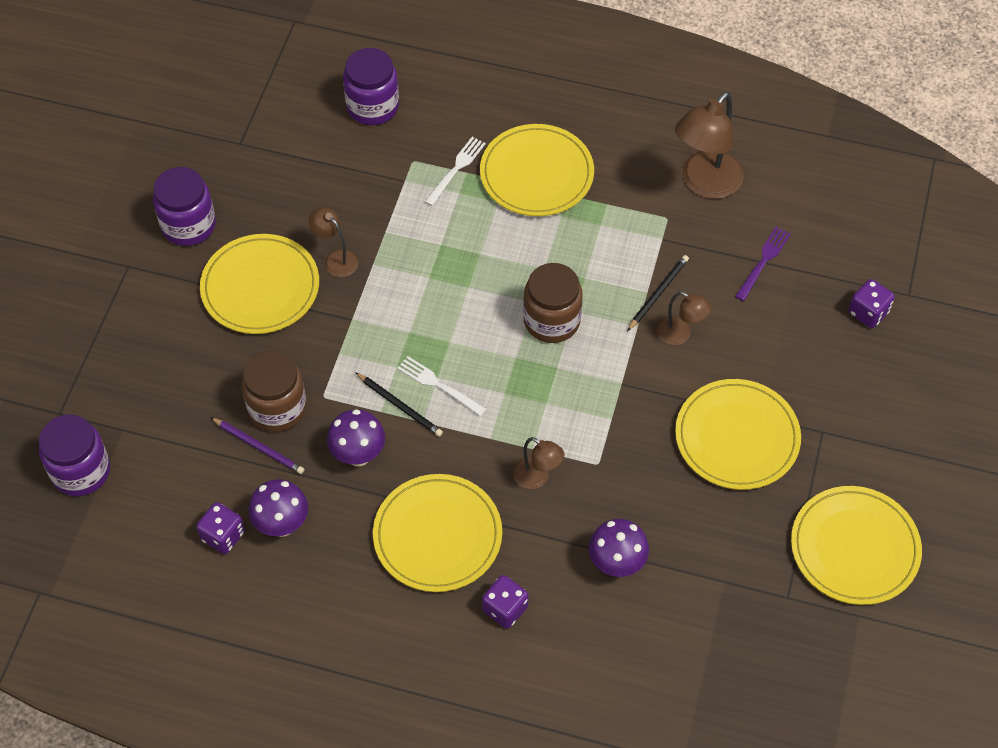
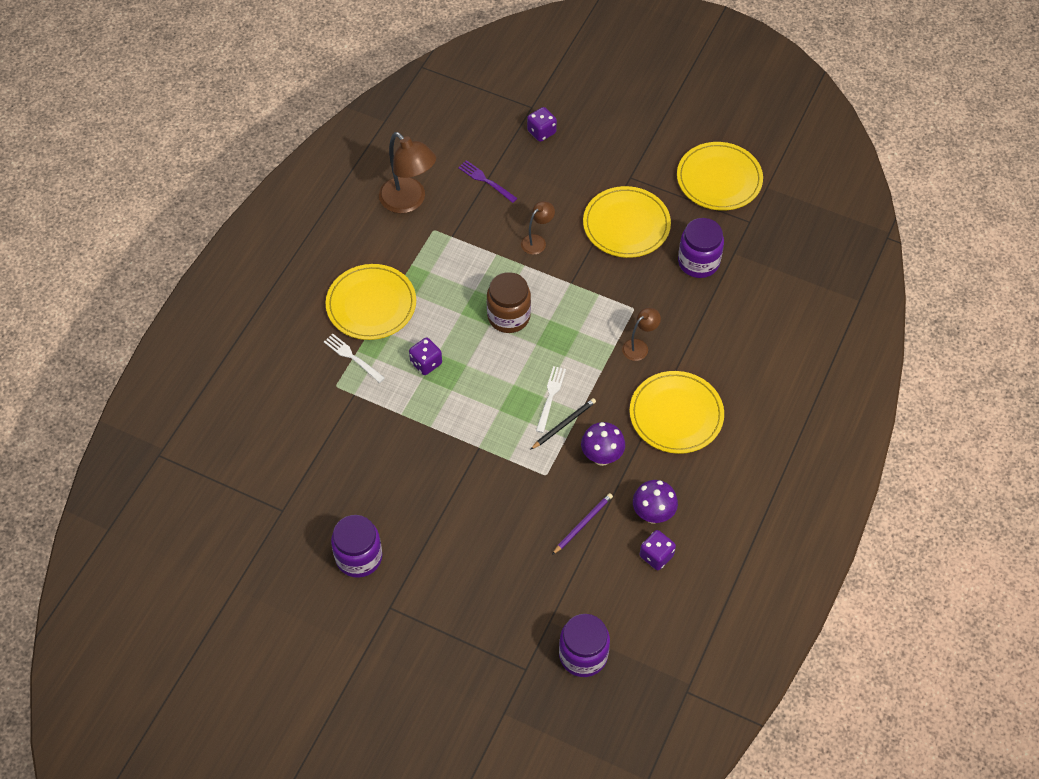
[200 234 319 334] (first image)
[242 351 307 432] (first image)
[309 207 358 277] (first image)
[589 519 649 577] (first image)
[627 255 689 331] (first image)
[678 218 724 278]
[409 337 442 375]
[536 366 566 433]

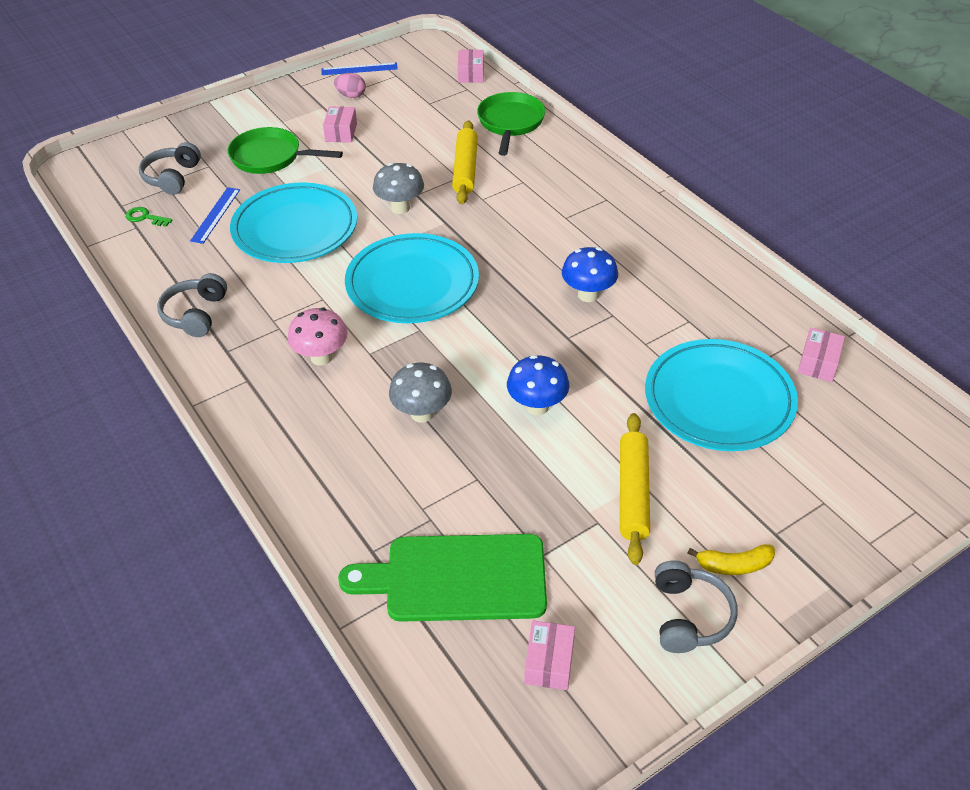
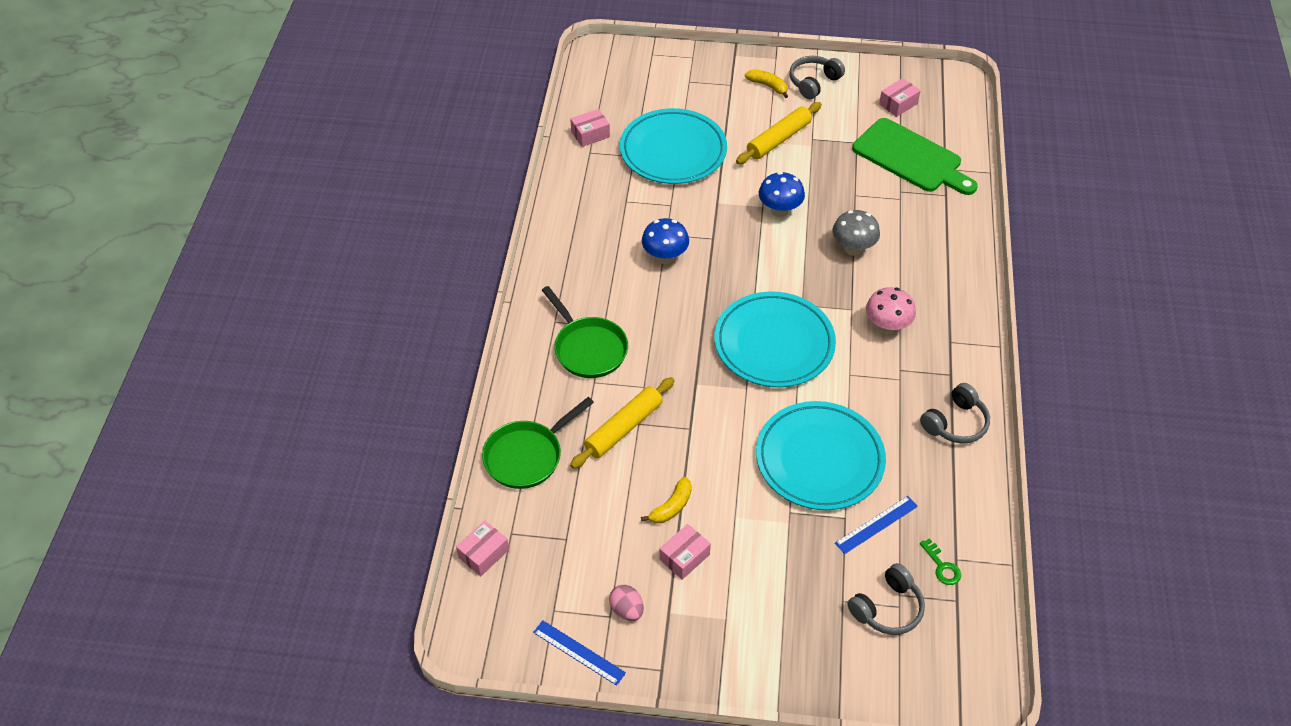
[373 163 424 214] (first image)
[641 477 692 523]
[542 286 628 378]

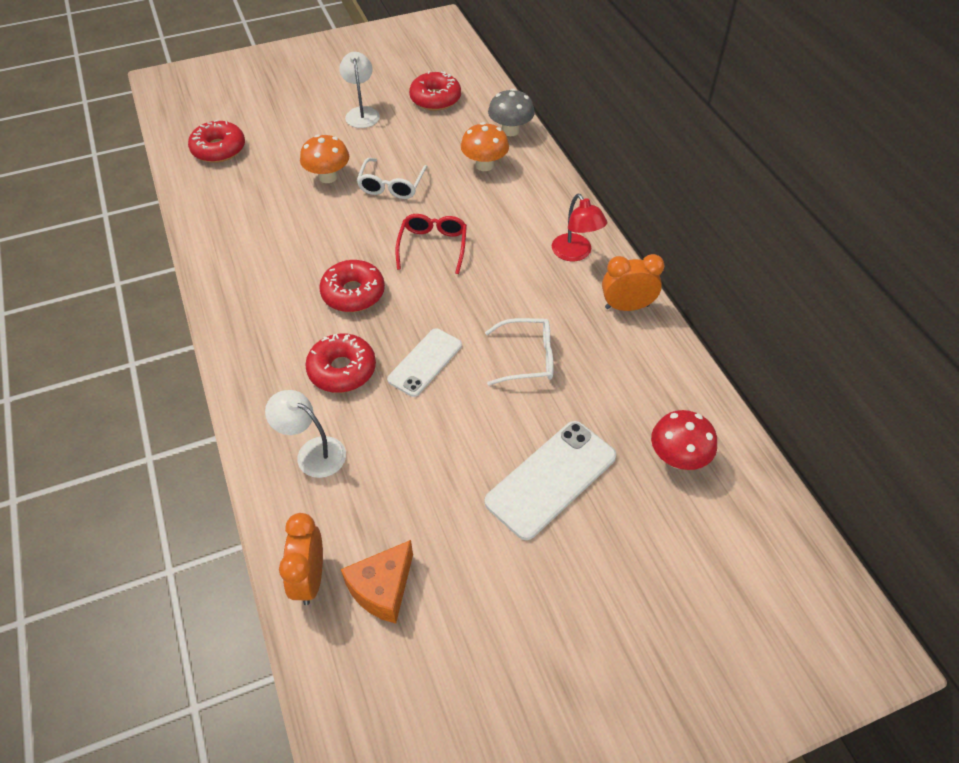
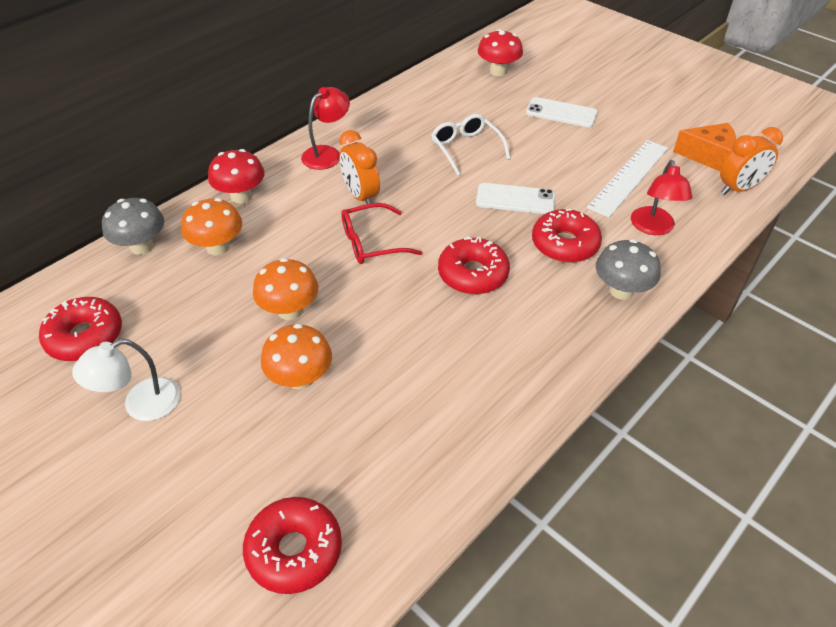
[208 149 265 203]
[587 140 668 218]
[596 239 661 300]
[339 130 380 204]
[253 258 318 320]
[631 160 693 235]
[526 97 598 127]

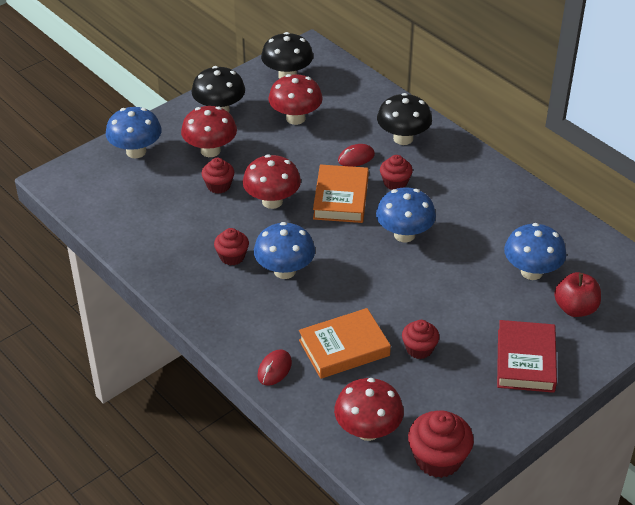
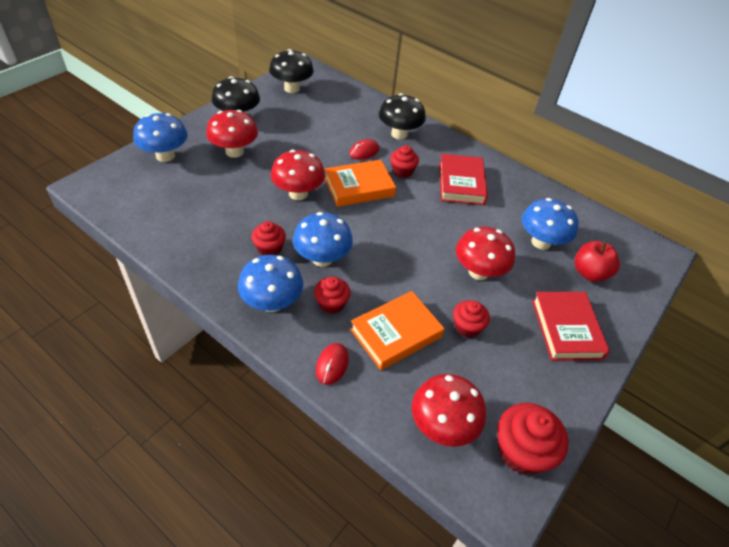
[439 154 488 205]
[314 277 351 314]
[456 227 515 280]
[238 255 303 312]
[325 159 396 207]

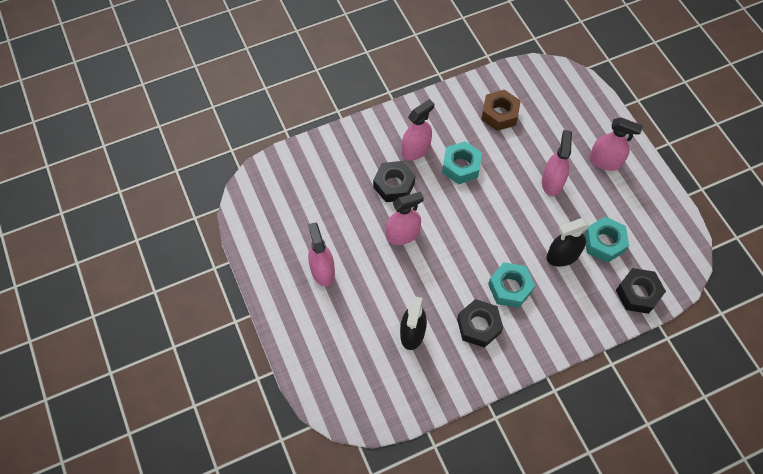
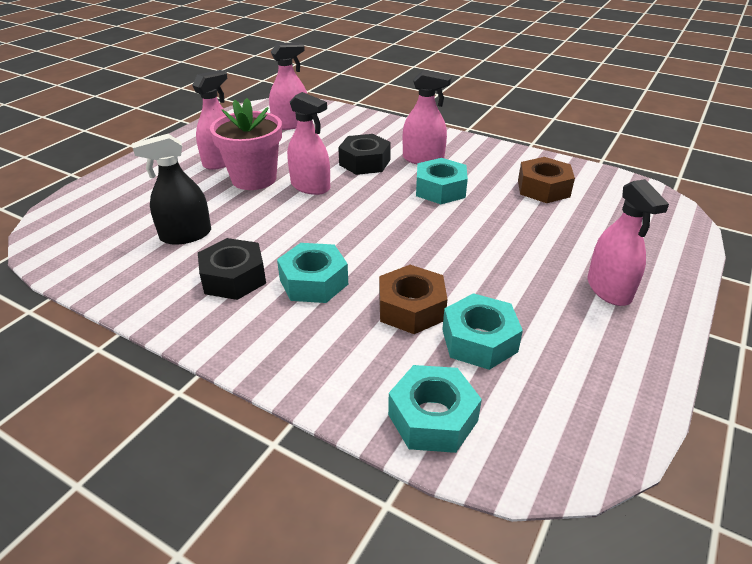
[210 98 282 190]
[269 42 307 130]
[379 265 447 334]
[388 365 482 453]

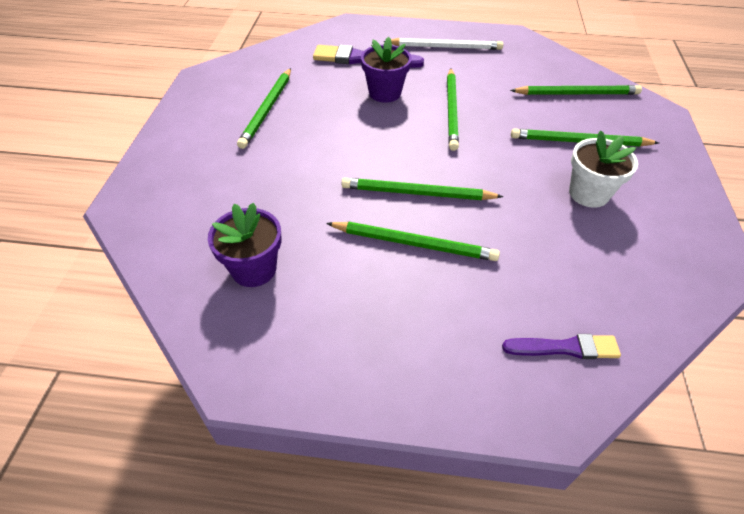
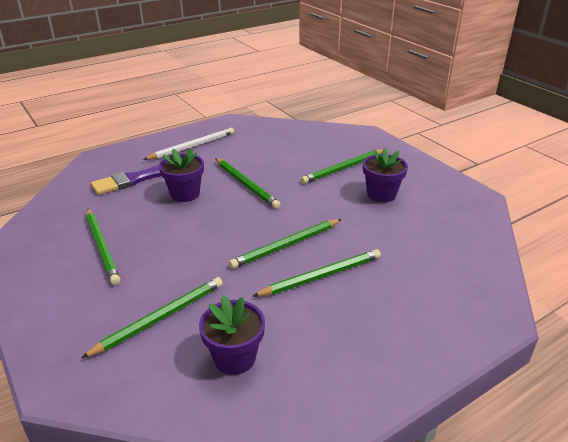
[502 334 621 359] (first image)
[81 277 223 358]
[363 148 408 202]

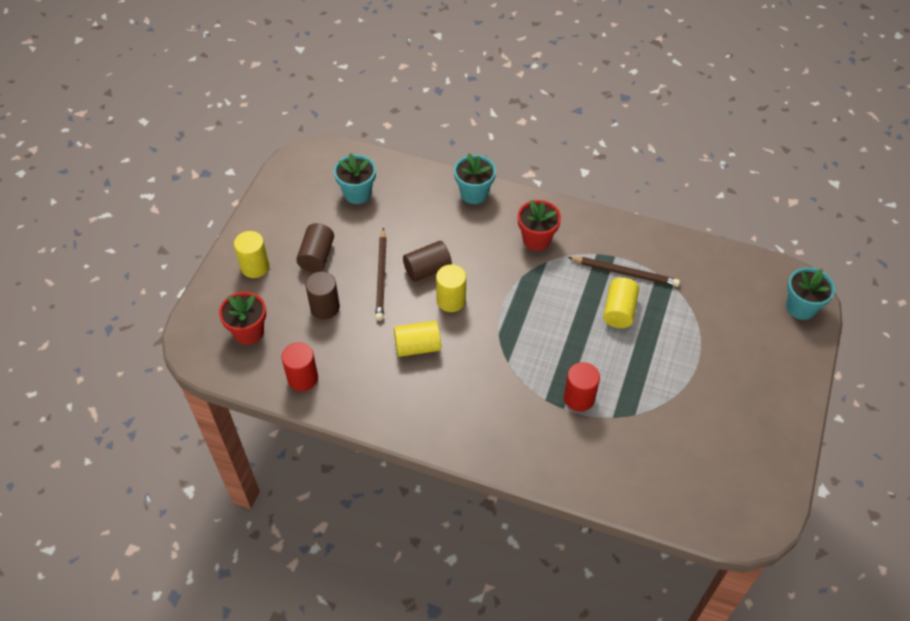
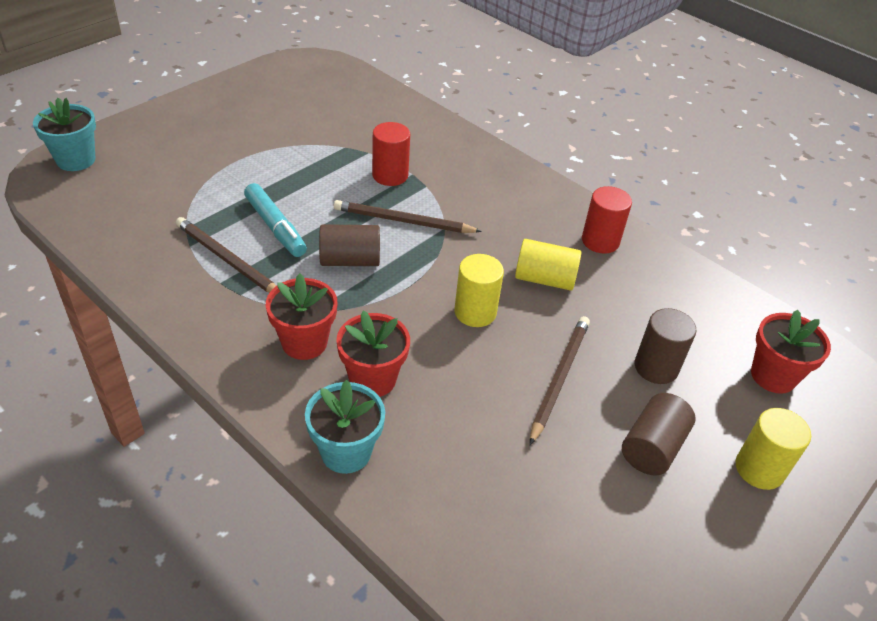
[334 153 376 204] (first image)
[334 200 482 233]
[336 311 410 397]
[582 186 632 253]
[319 224 380 266]
[244 183 307 257]

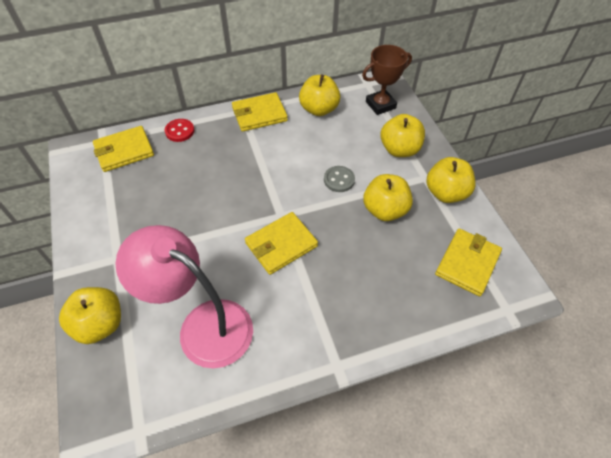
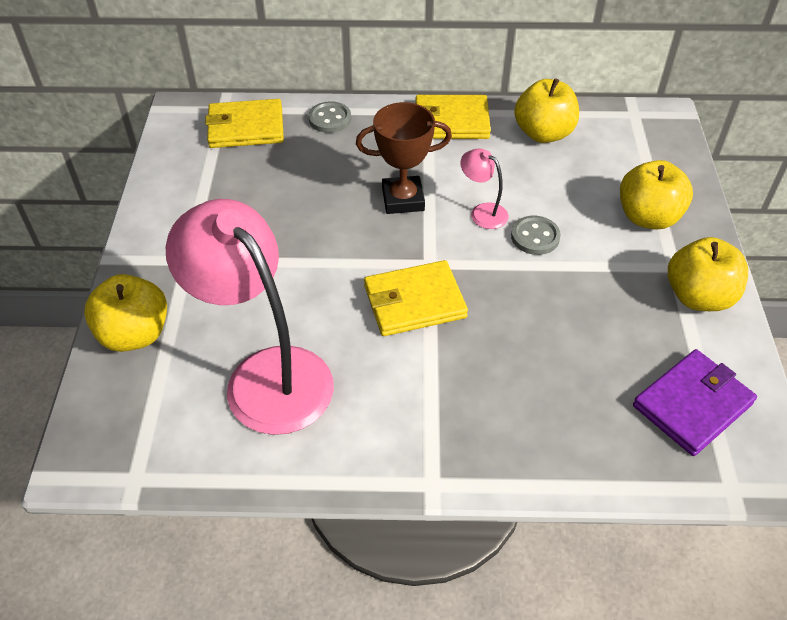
[363 174 413 221] (first image)
[460 149 509 229]
[356 102 452 214]
[308 101 351 133]
[633 349 757 456]

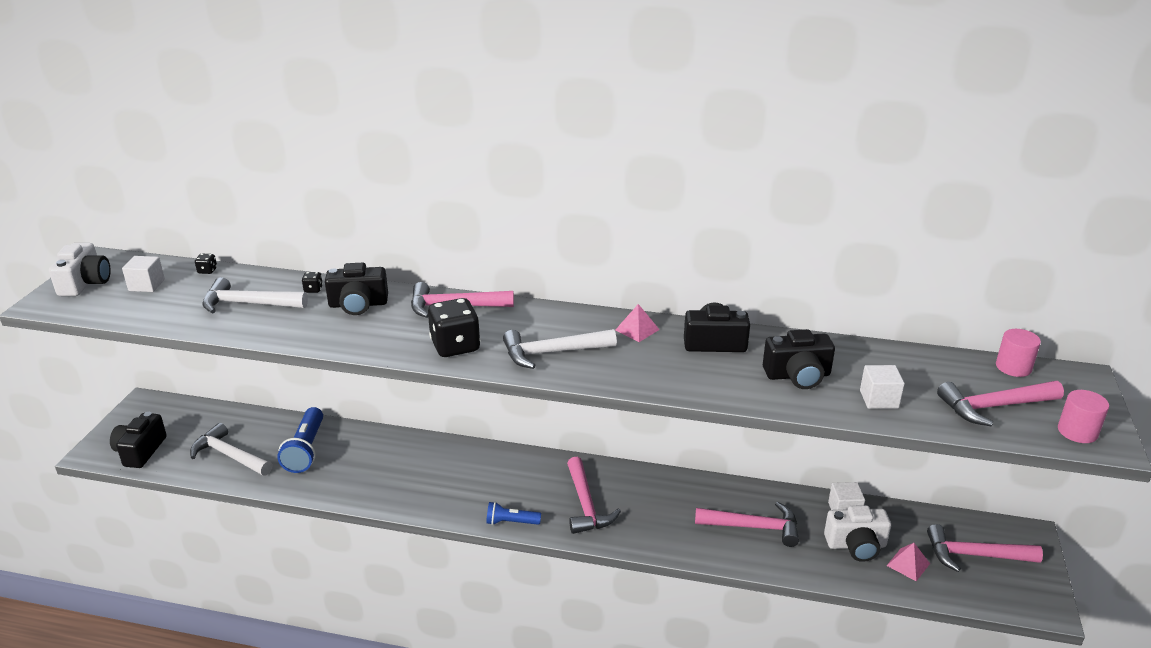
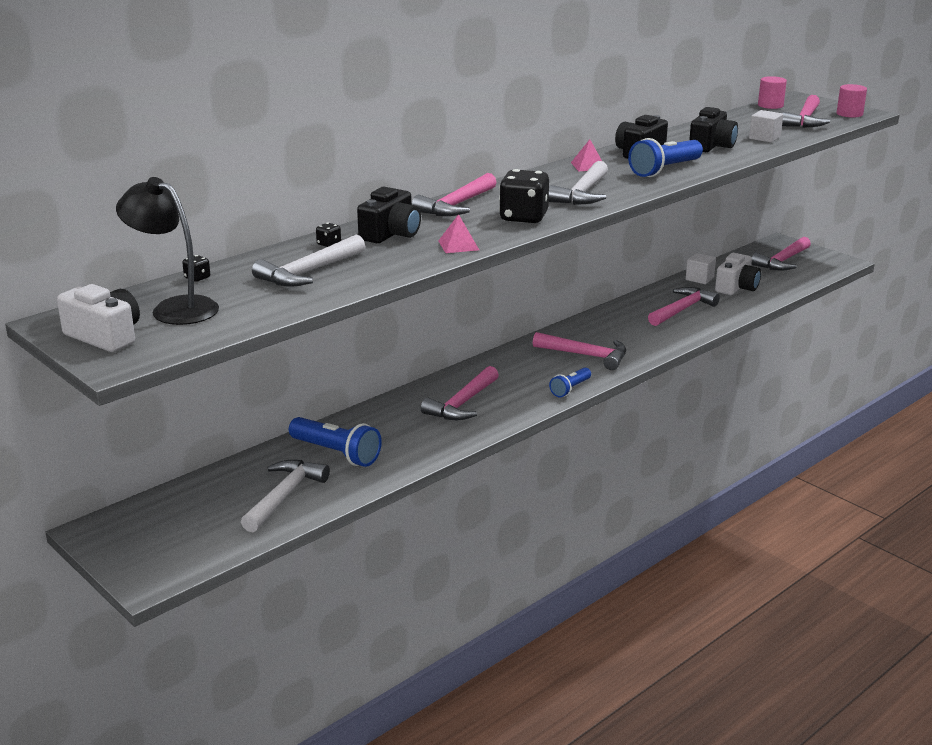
[110 412 167 468] (first image)
[421 366 499 420]
[628 138 703 177]
[438 214 479 253]
[116 177 219 325]
[241 460 330 533]

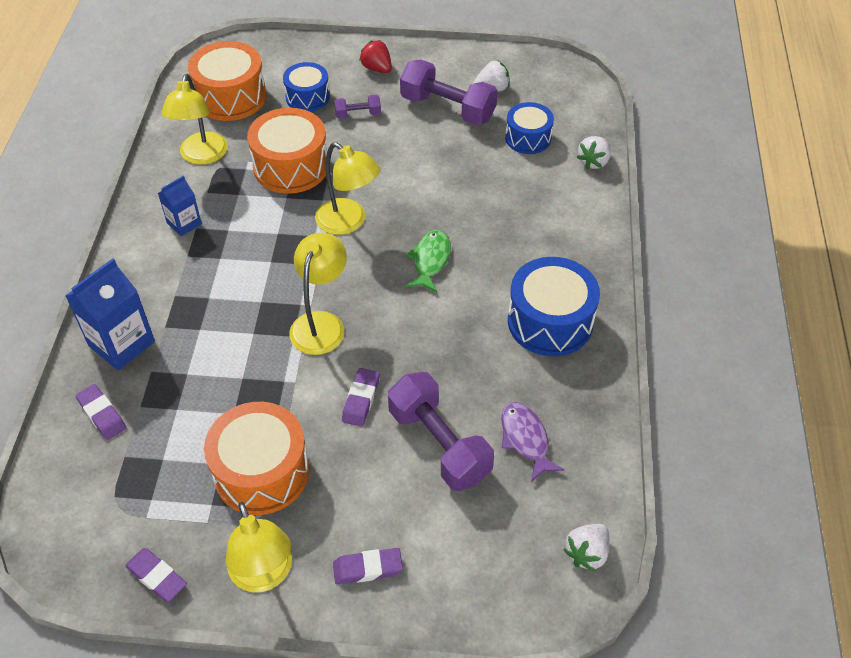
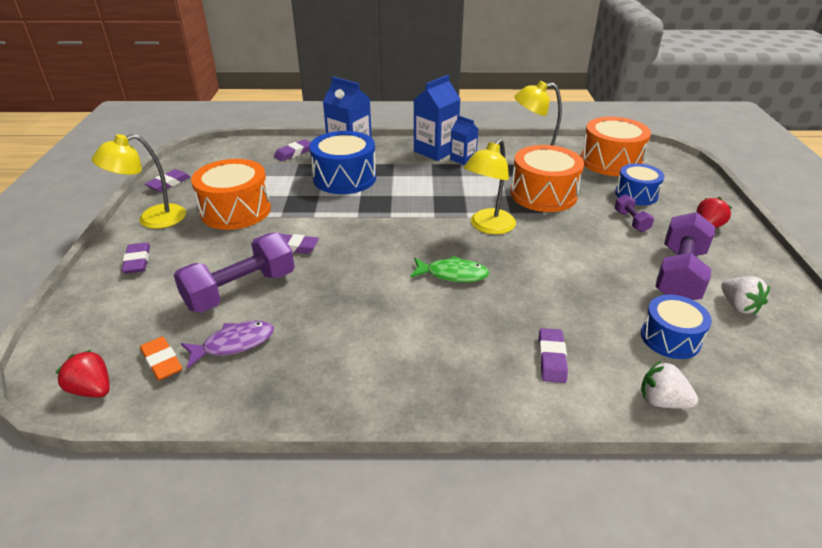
[289 233 347 355] (first image)
[140 336 182 381]
[414 75 460 161]
[539 328 568 383]
[309 131 376 194]
[56 350 110 397]

